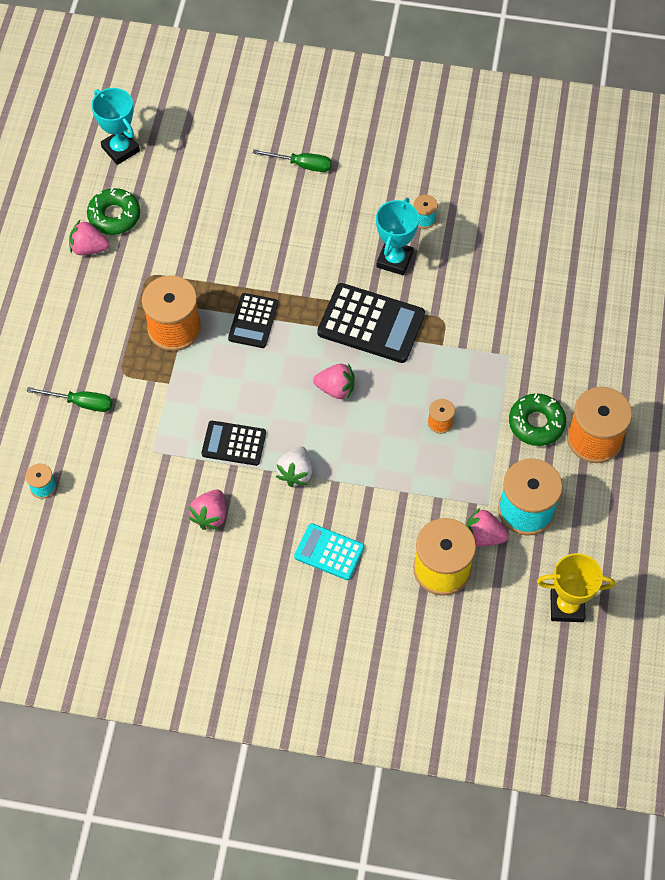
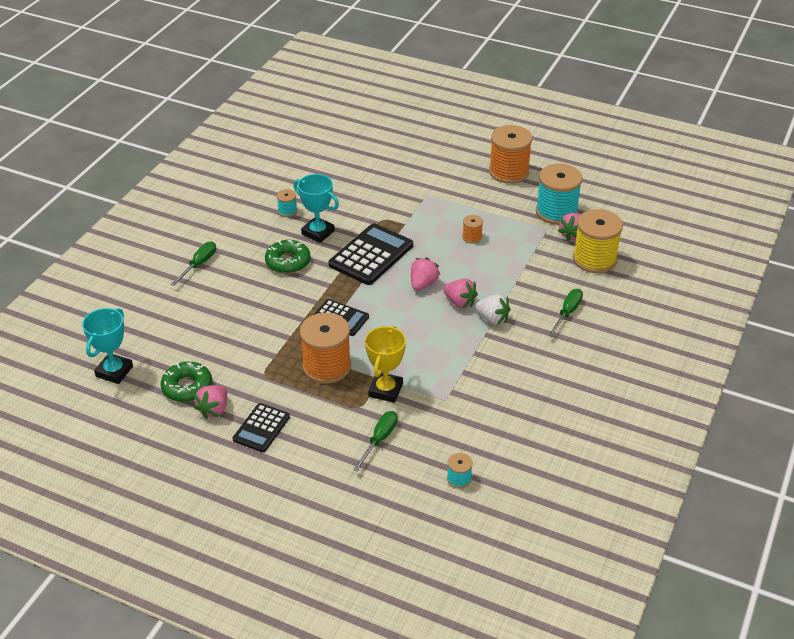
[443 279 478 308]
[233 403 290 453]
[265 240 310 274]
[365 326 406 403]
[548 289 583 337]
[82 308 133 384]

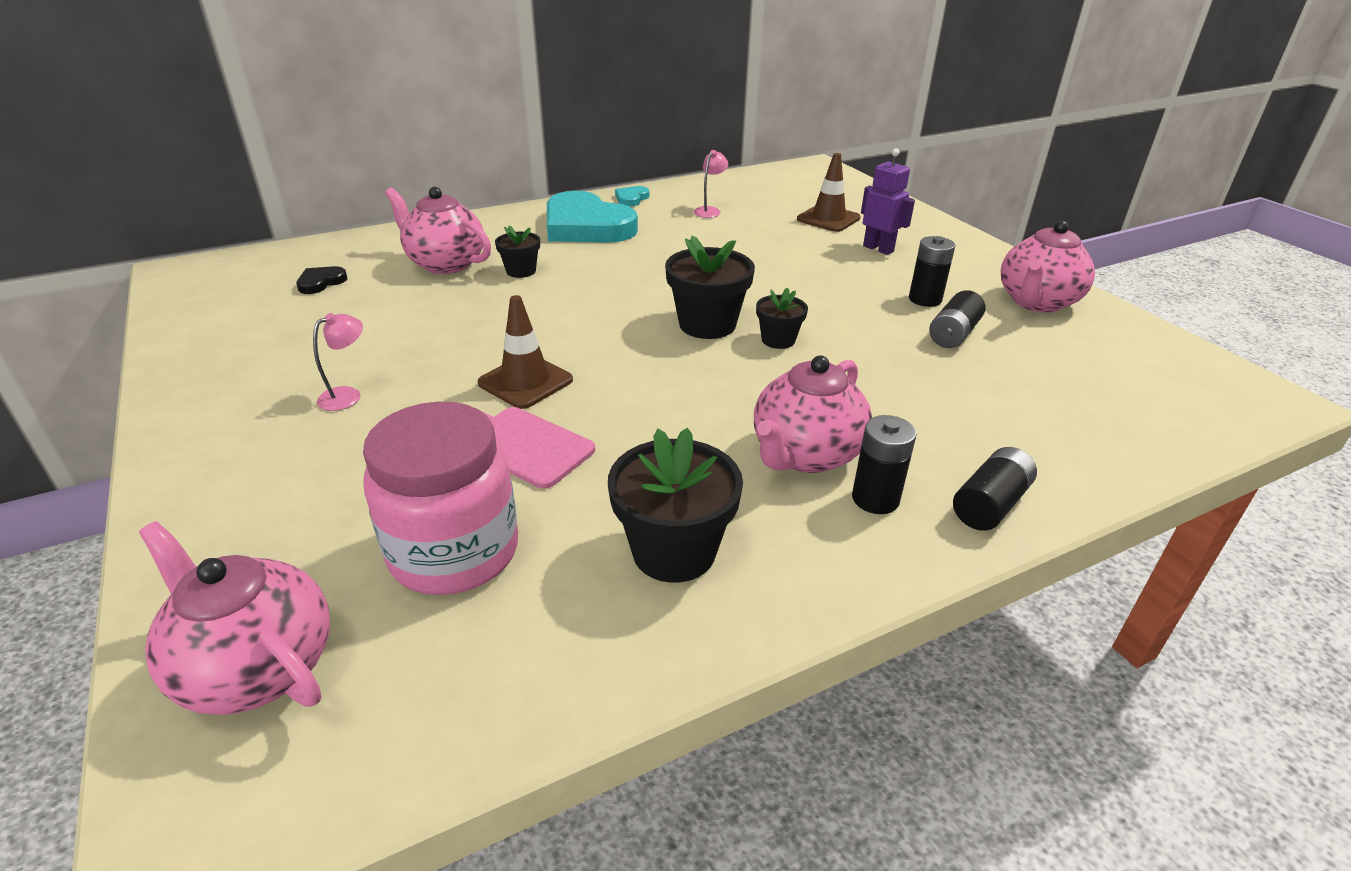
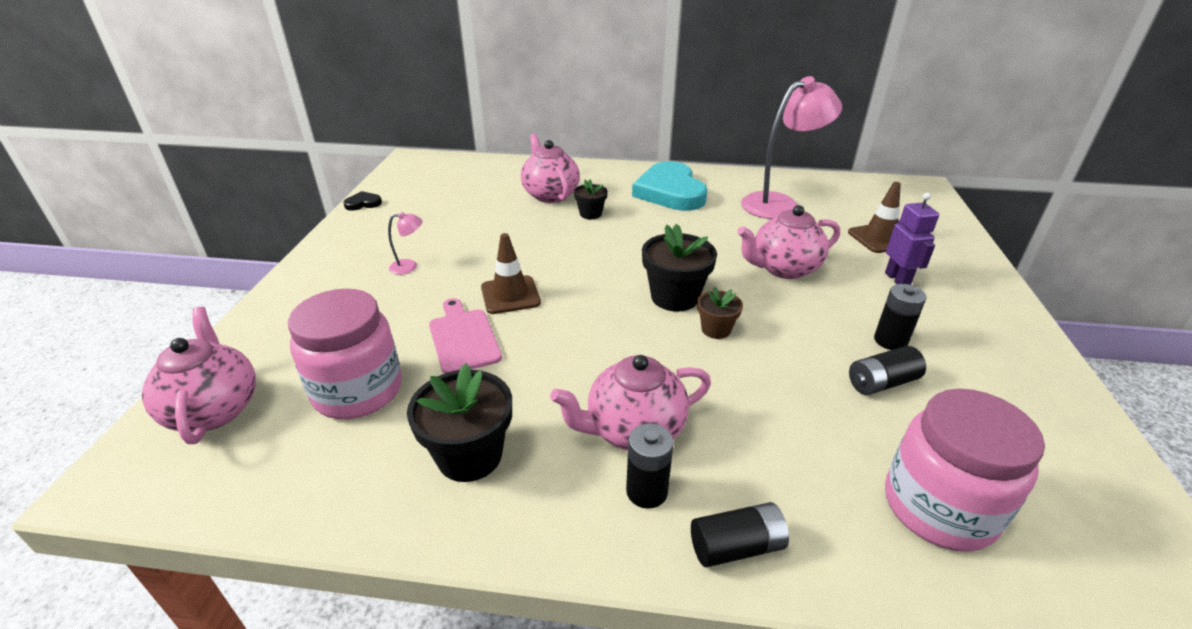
[615 186 649 206] (first image)
[885 389 1045 552]
[343 191 382 211]
[737 205 840 279]
[697 286 743 339]
[741 76 842 219]

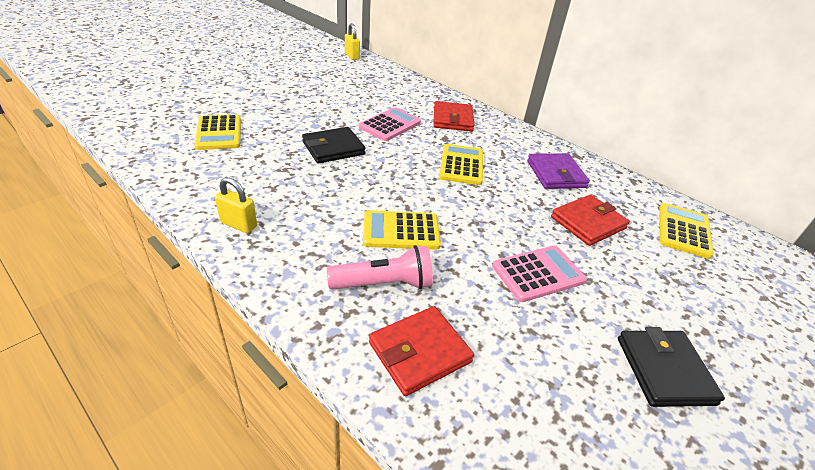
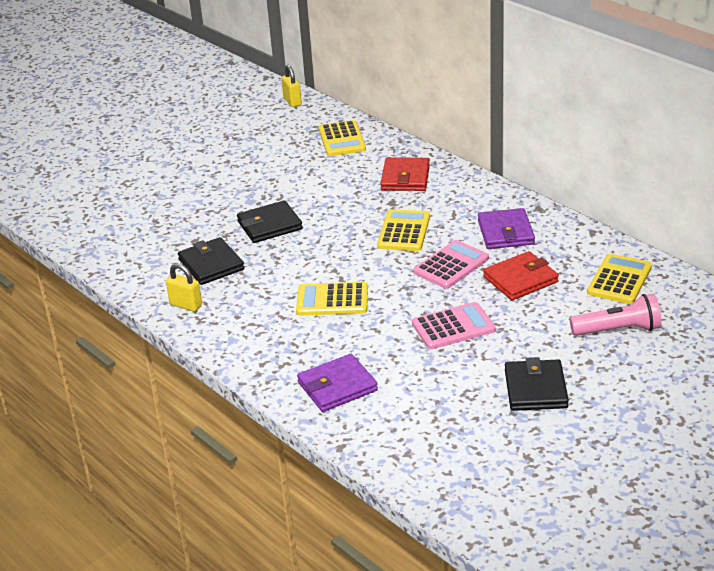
[178 237 245 285]
[319 120 366 156]
[570 294 662 336]
[413 240 489 289]
[297 354 378 412]

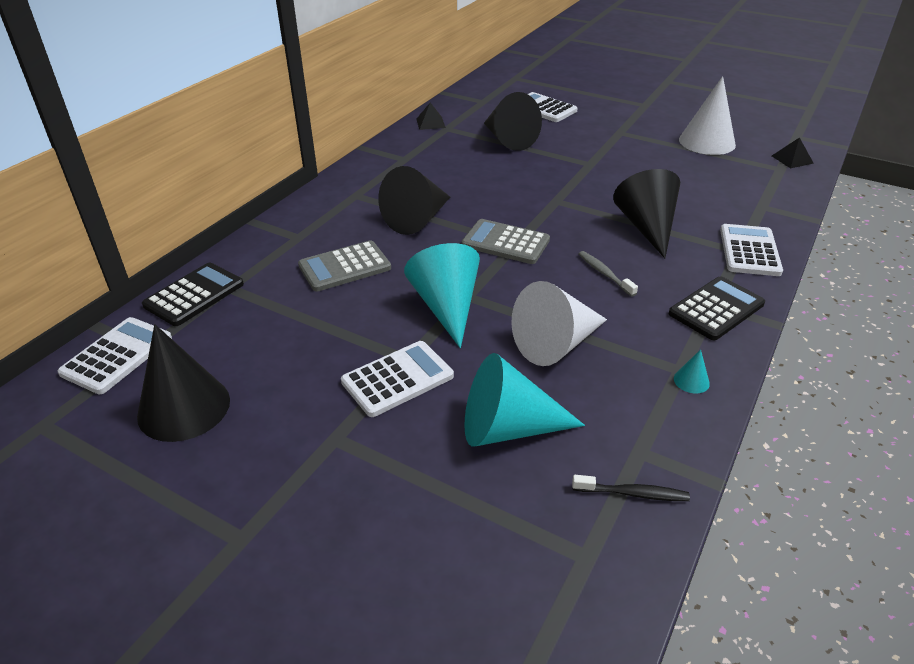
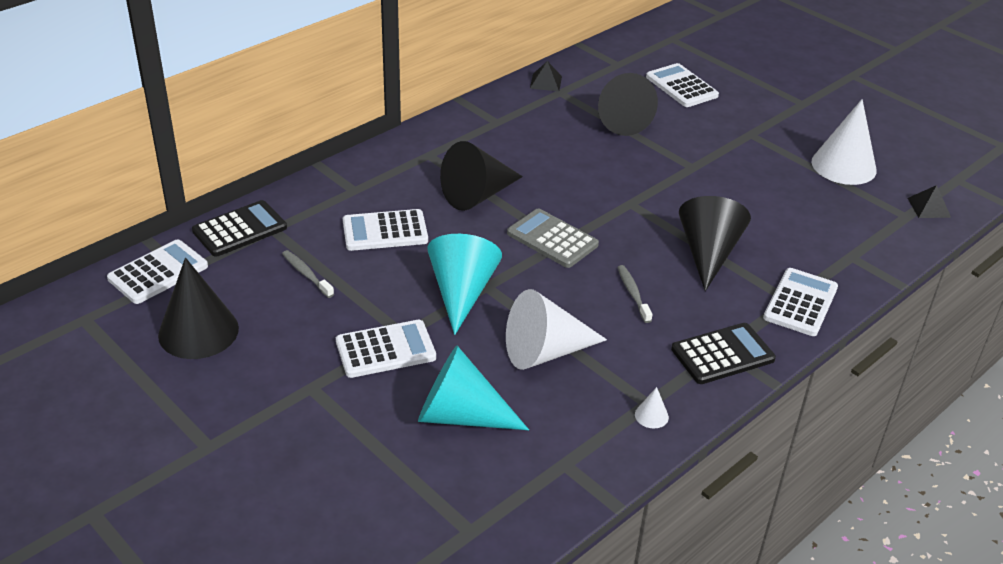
[572 475 690 501] (first image)
[282 250 334 298]
[343 209 428 251]
[635 387 669 429]

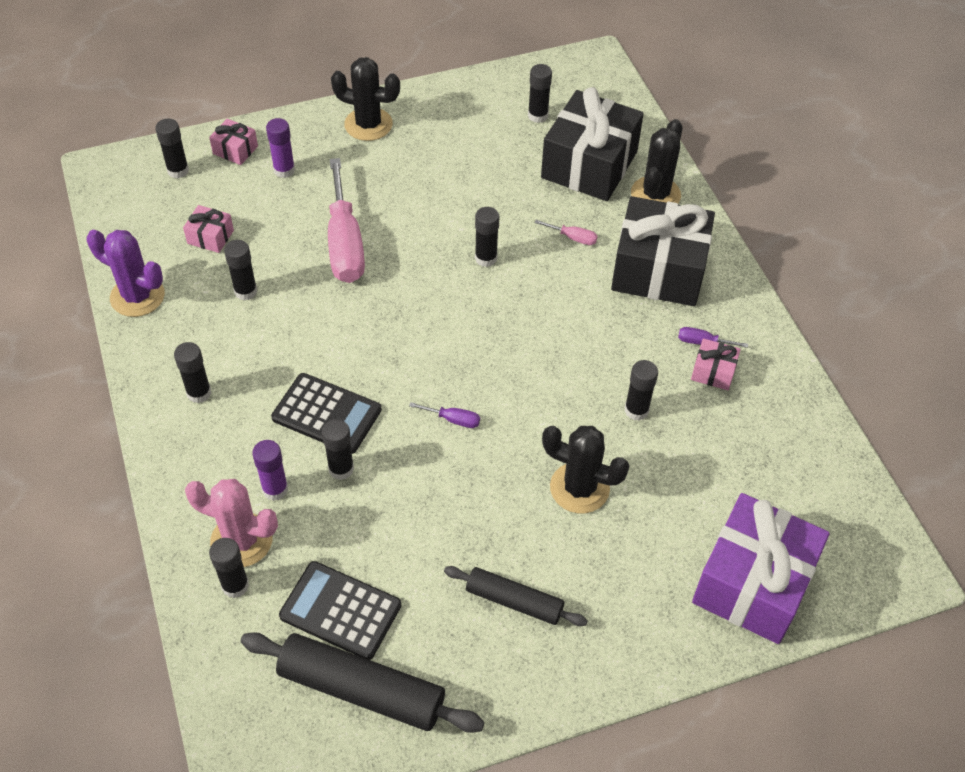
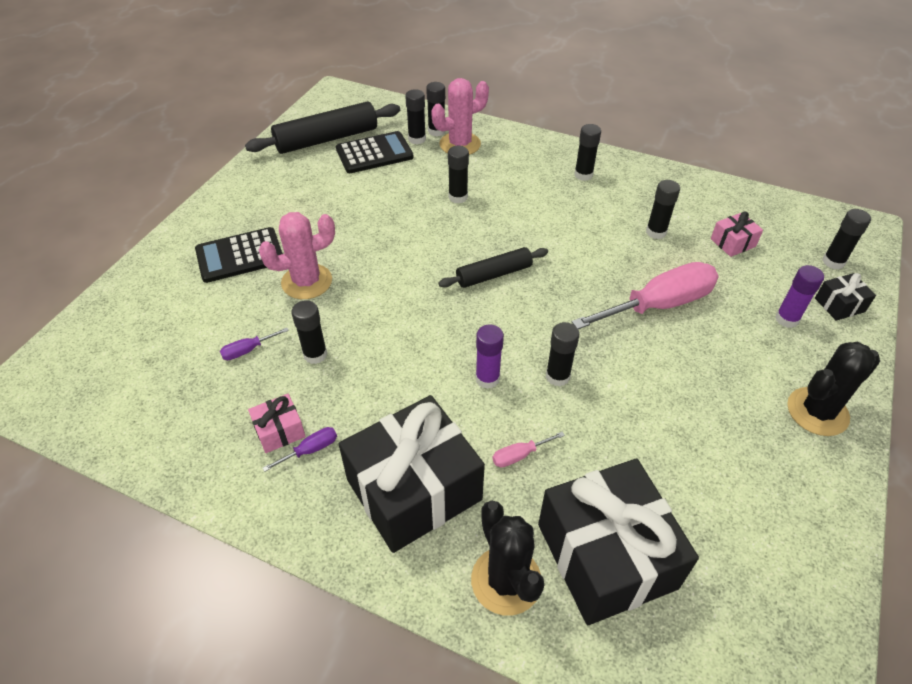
[87 230 165 317] (first image)
[692 493 830 644] (first image)
[475 325 504 389]
[195 227 283 283]
[220 328 289 360]
[438 247 548 288]
[405 89 426 144]
[815 273 876 321]
[259 212 335 299]
[572 262 719 329]

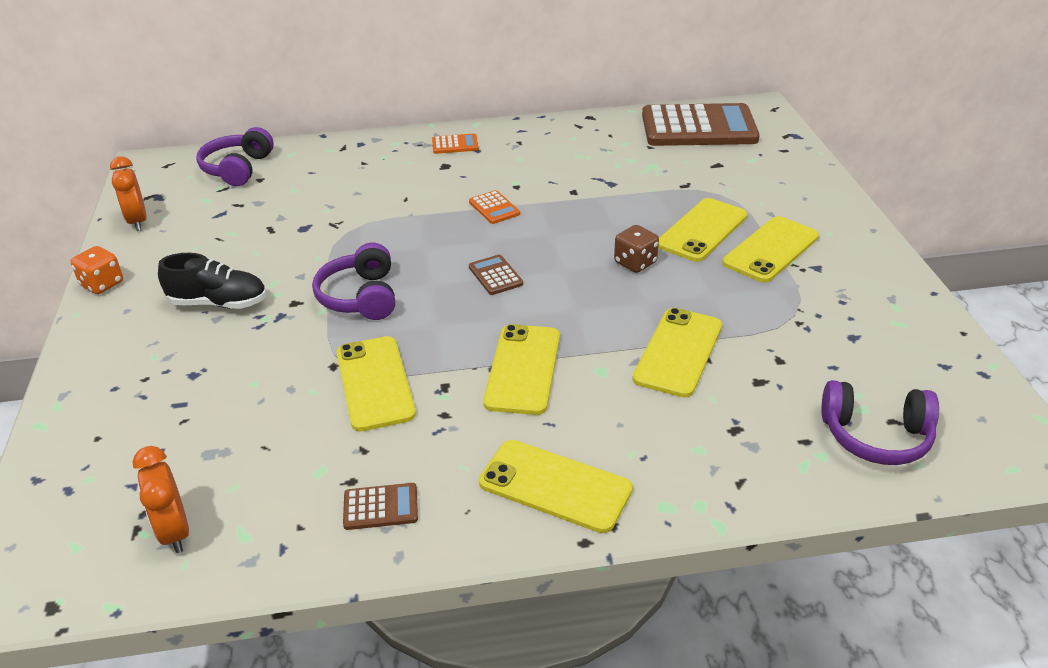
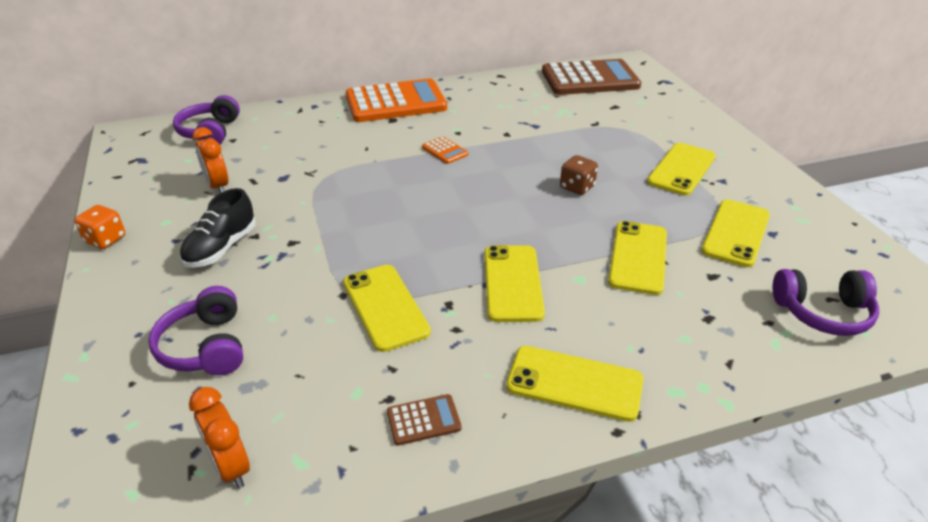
[469 255 523 295] (first image)
[192 127 228 193]
[148 286 243 375]
[702 200 770 267]
[180 188 256 268]
[346 78 447 122]

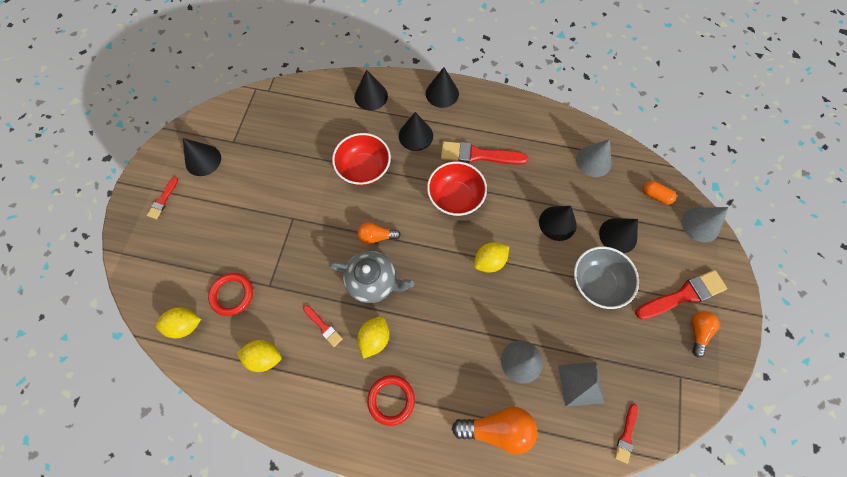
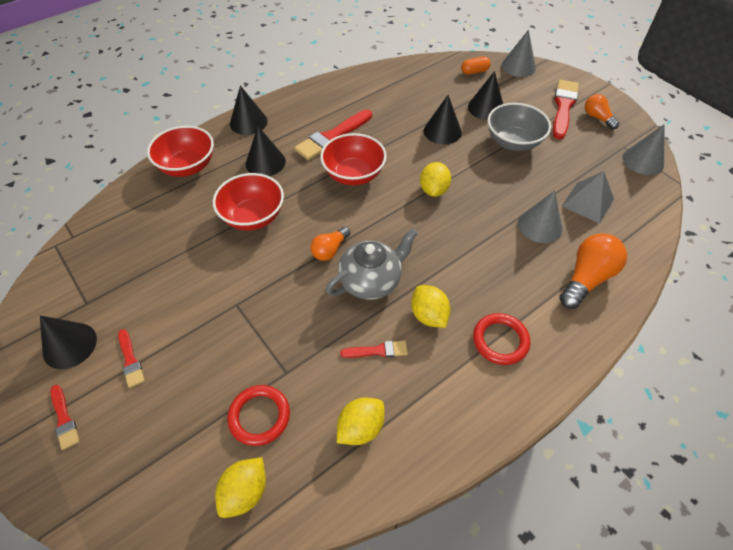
[623 124 665 175]
[118 329 145 388]
[147 126 214 177]

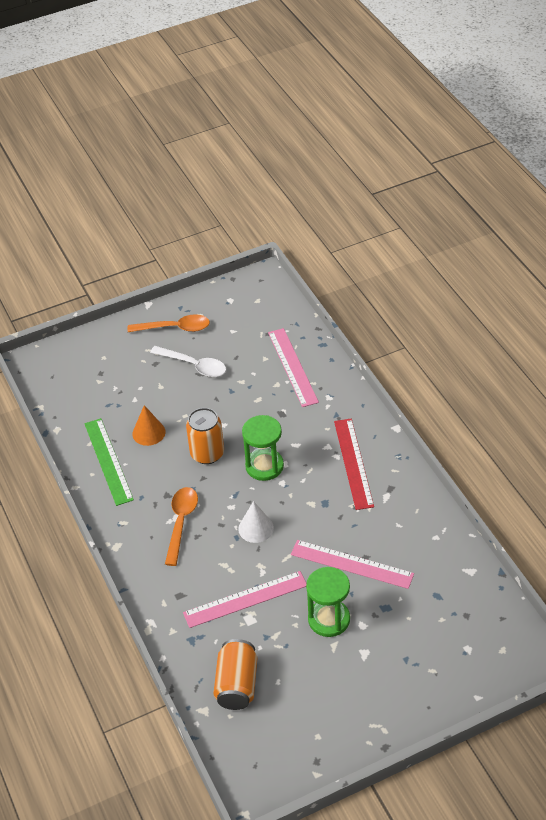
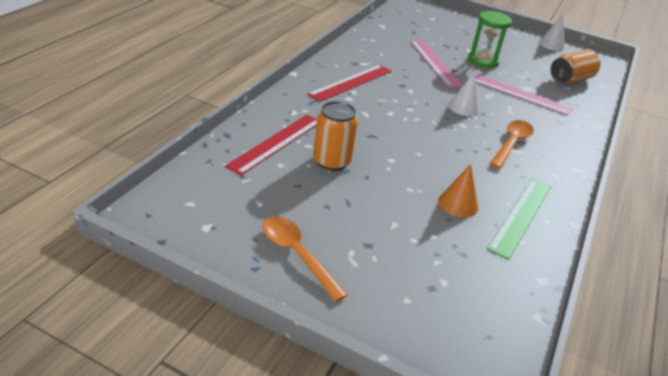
[150 346 226 377] (first image)
[242 415 284 481] (first image)
[539 14 565 51]
[313 101 358 171]
[225 115 317 176]
[490 120 534 169]

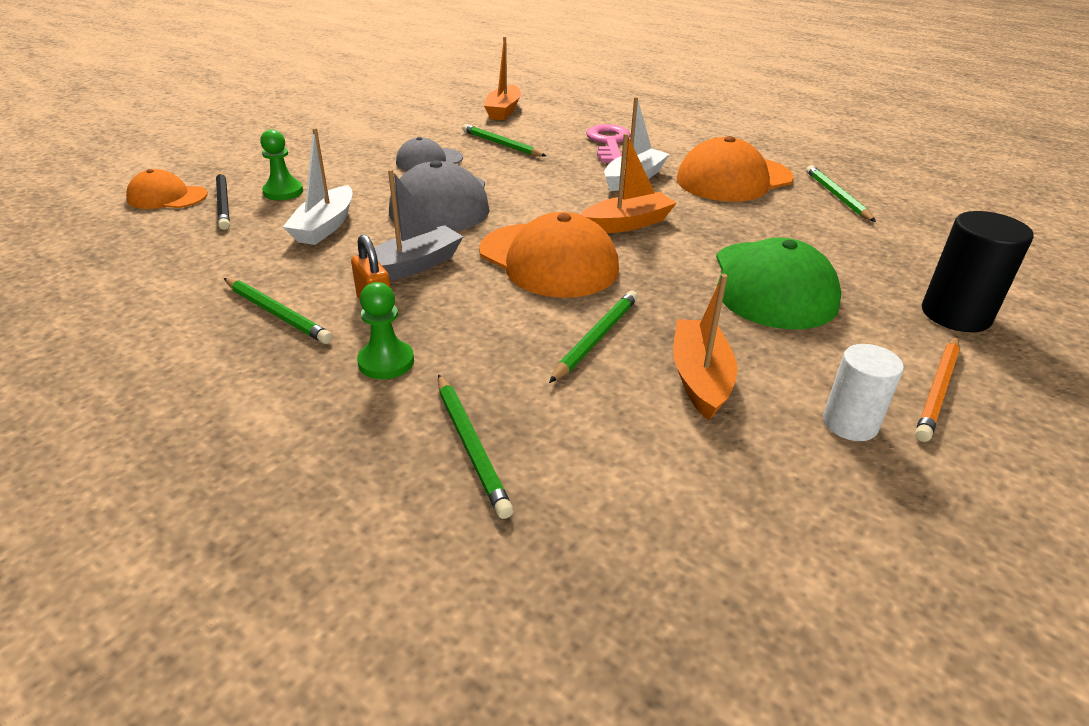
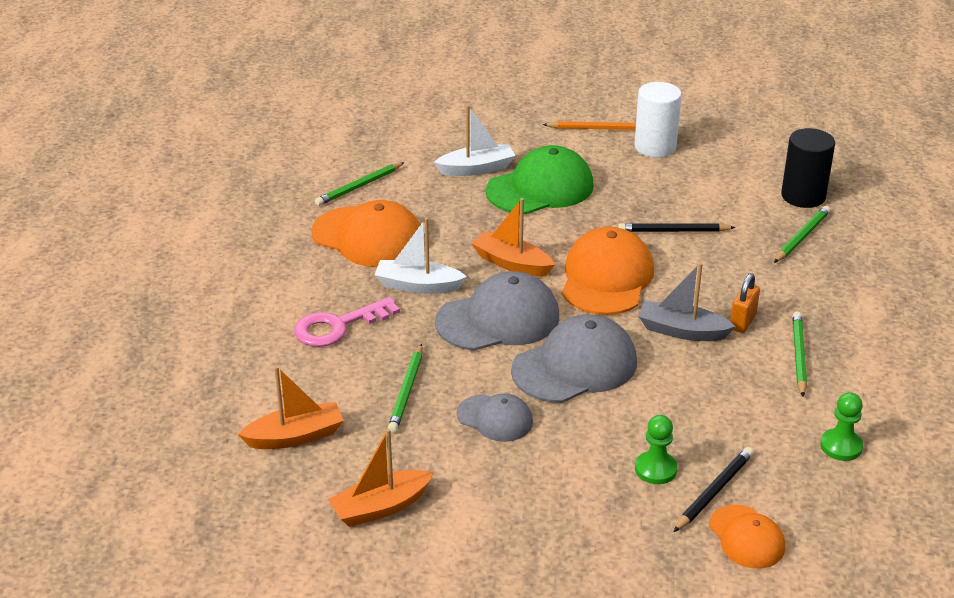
[435 271 559 351]
[434 105 516 176]
[820 392 863 461]
[328 429 434 527]
[781 128 835 208]
[618 223 736 232]
[634 82 682 157]

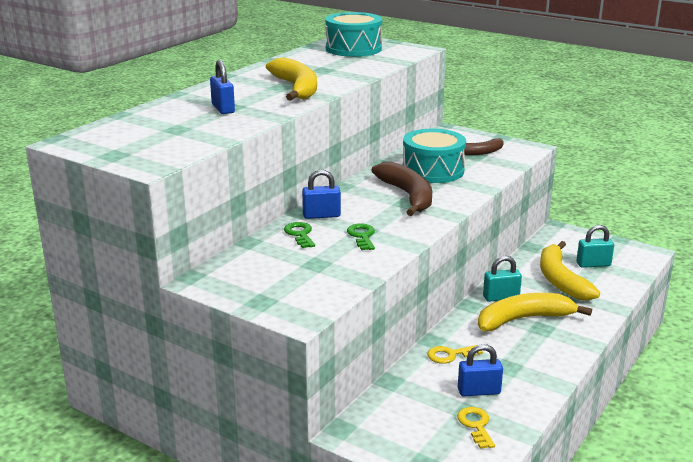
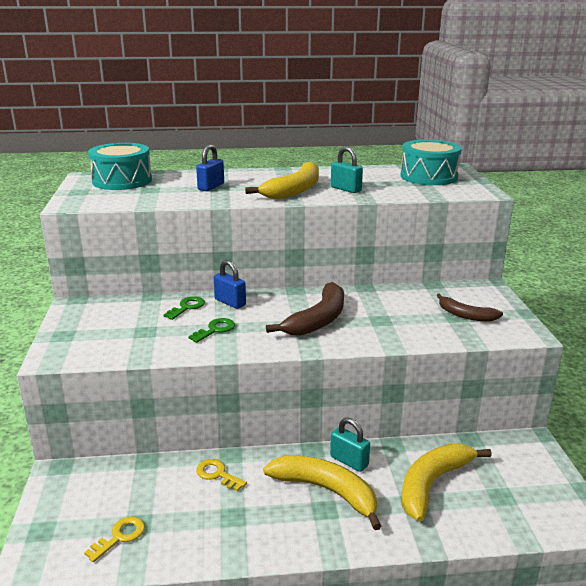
[458 344 503 396] (first image)
[88 143 152 190]
[331 146 363 193]

